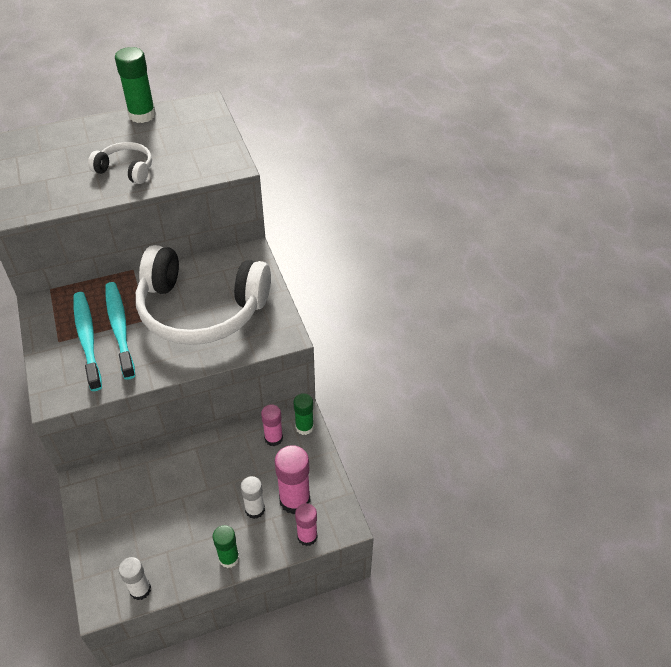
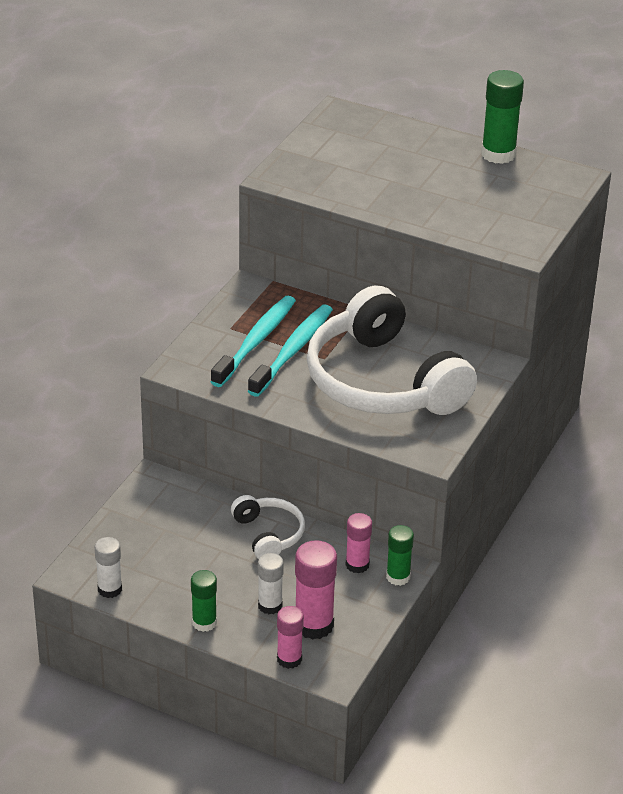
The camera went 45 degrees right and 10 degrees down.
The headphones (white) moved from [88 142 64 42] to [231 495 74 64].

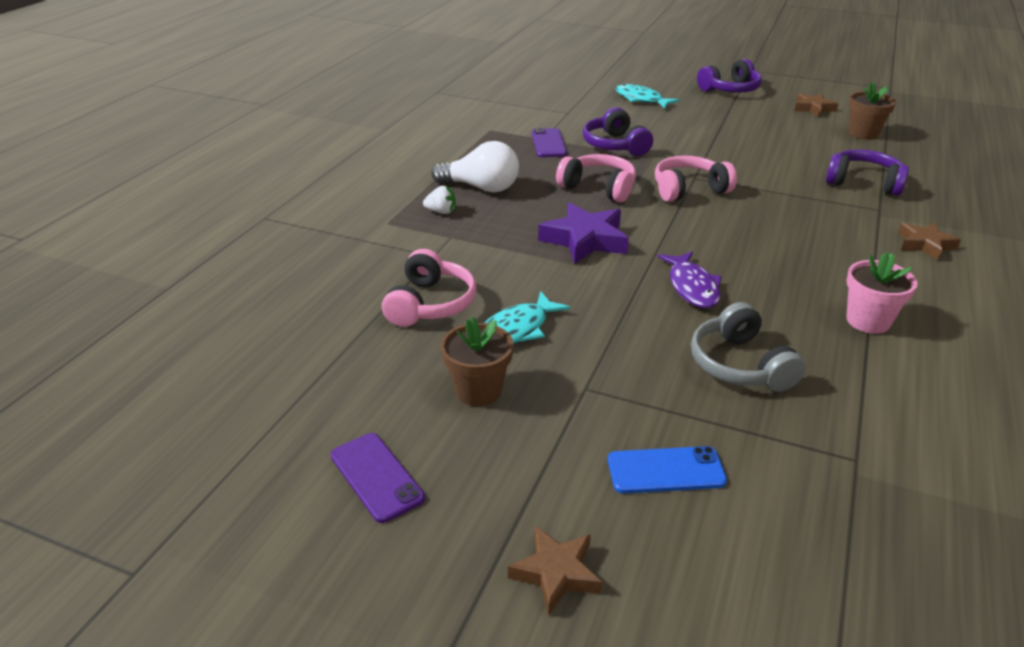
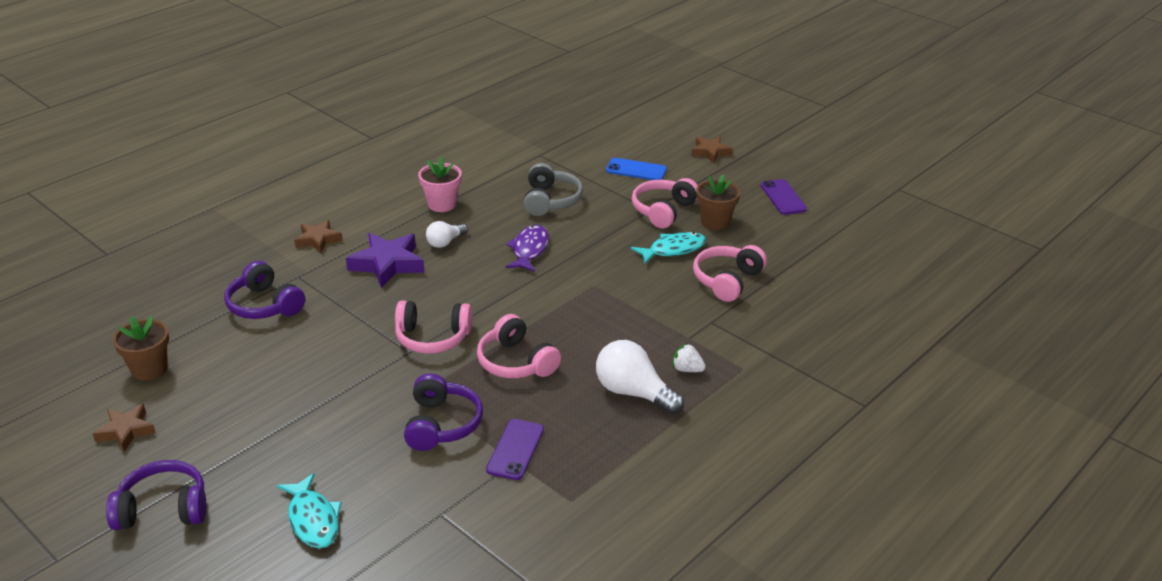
The camera went 160 degrees left and 0 degrees up.
The light bulb (white) at [426 221 42 27] appeared.
The headphones (pink) at [632 178 66 50] appeared.
The star (purple) moved from [538 202 91 62] to [346 233 78 55].

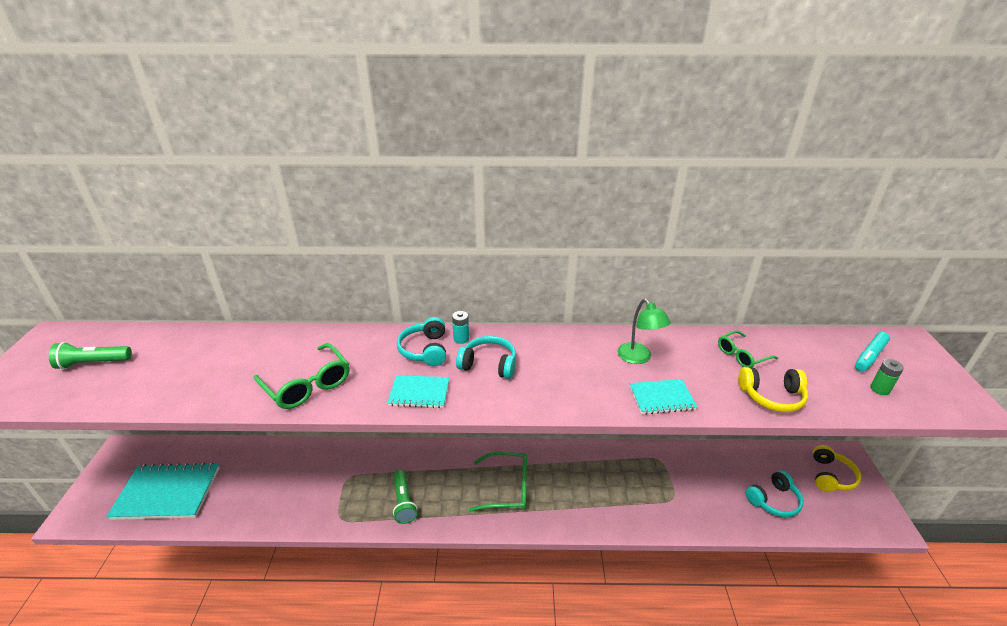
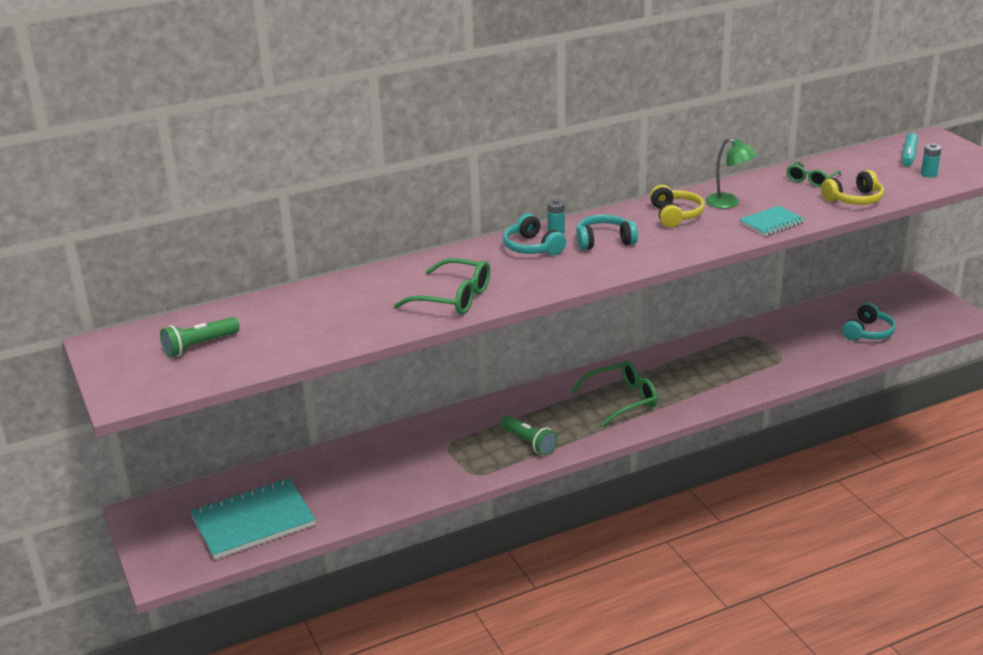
The camera went 25 degrees left and 5 degrees down.
The notebook (turquoise) at [388 375 61 33] disappeared.
The headphones (yellow) moved from [813 445 48 47] to [650 185 55 43].
The battery (green) at [870 359 34 36] became the battery (turquoise) at [921 143 21 35].

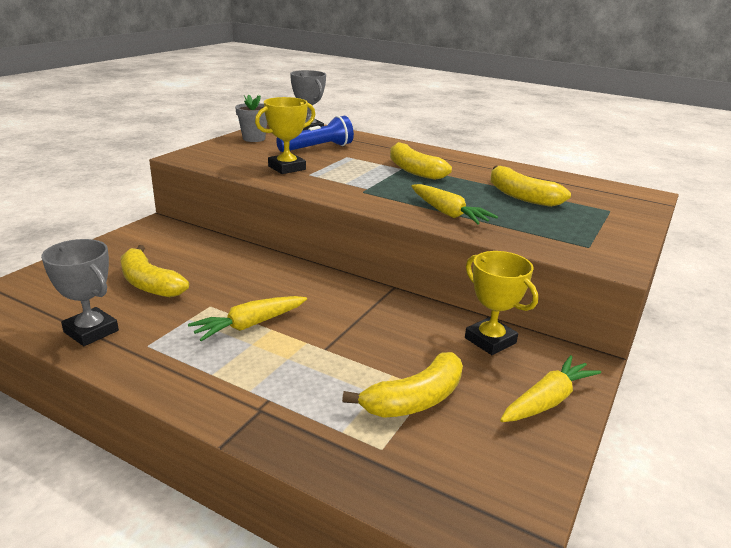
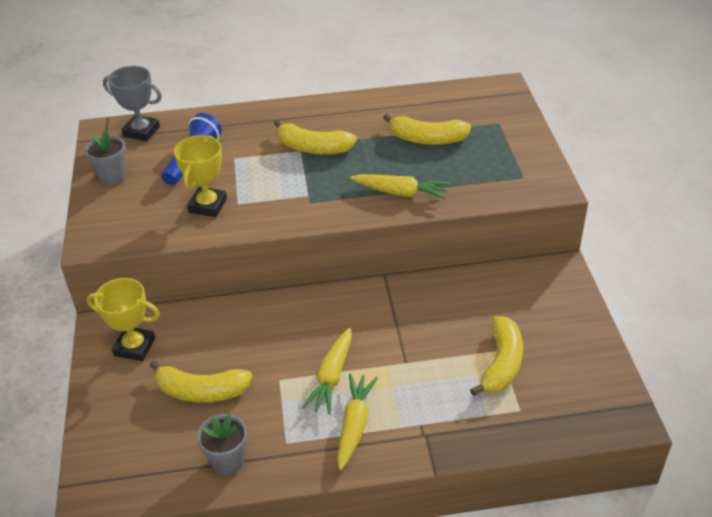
The camera went 35 degrees left and 15 degrees up.
The trophy (yellow) moved from [465 251 73 104] to [87 278 73 83].
The carrot (yellow) moved from [500 355 101 67] to [337 374 41 96].
The trophy (grey) at [41 239 78 107] was replaced by the flower pot (grey) at [197 414 50 61].

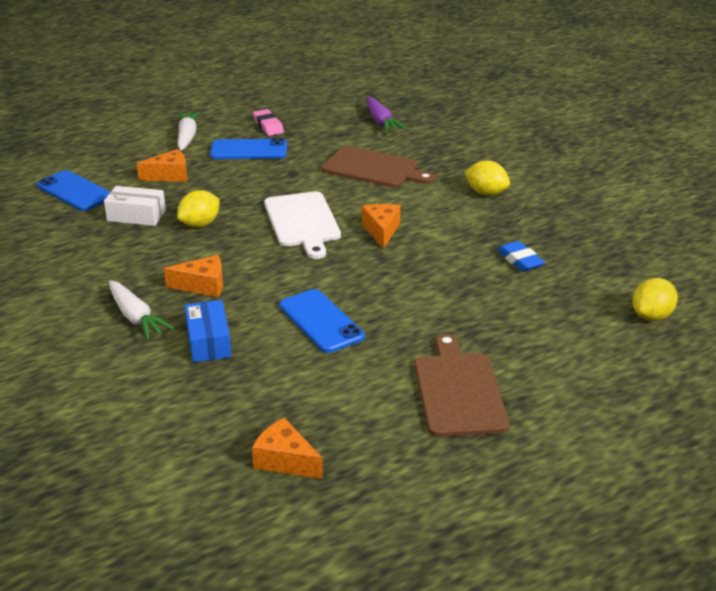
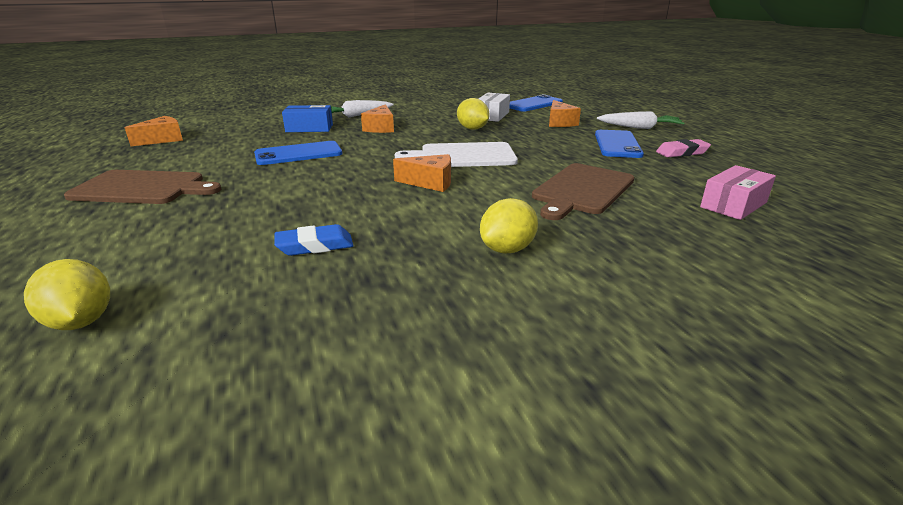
The camera went 100 degrees right and 5 degrees down.
The carrot (purple) at [367 97 40 36] was replaced by the box (pink) at [700 165 76 55].

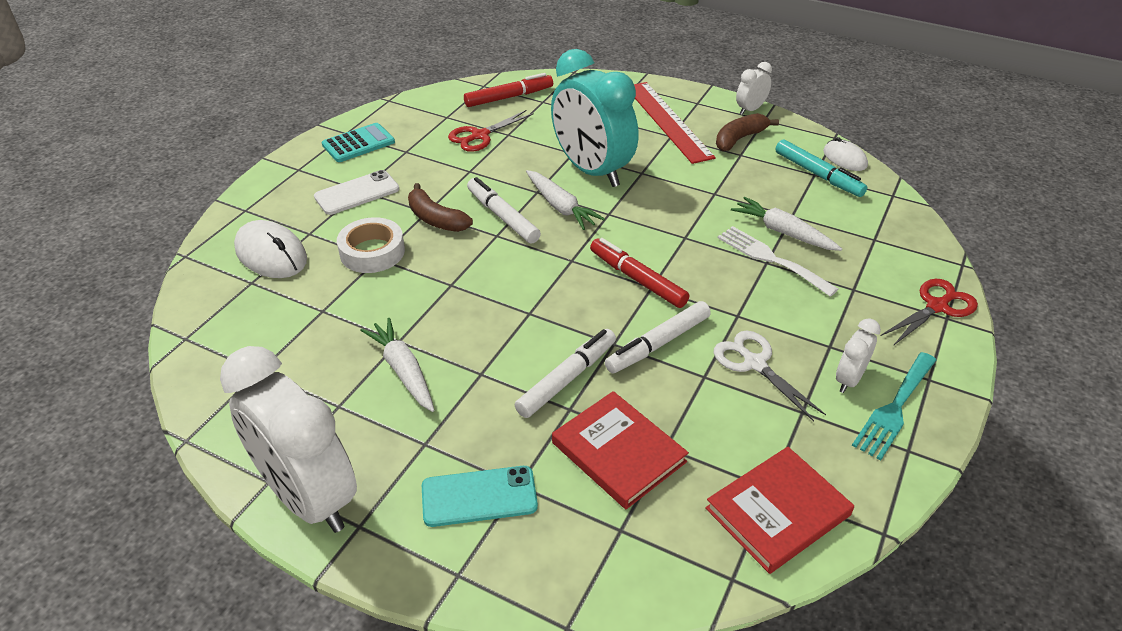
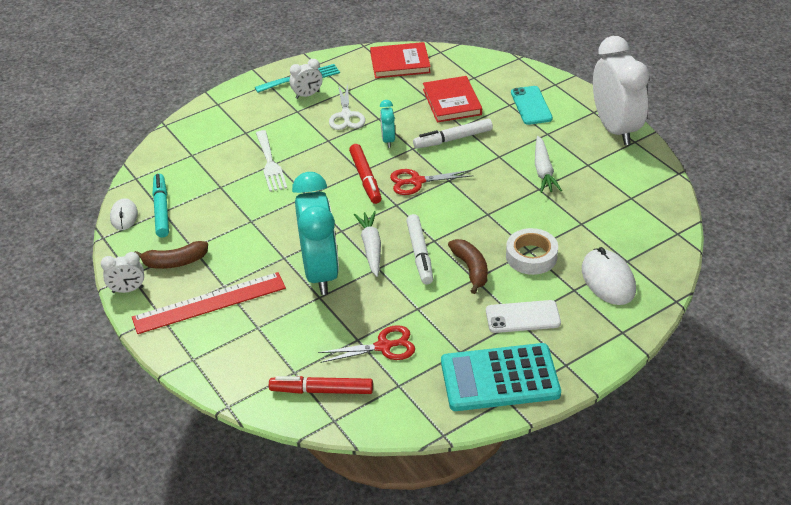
The camera went 150 degrees left and 0 degrees up.
The carrot (white) at [731 197 111 54] disappeared.
The scissors (red) moved from [881 279 97 67] to [390 169 83 26].
The marker (white) at [605 301 106 72] was replaced by the clock (turquoise) at [380 100 15 48].
The phone (turquoise) at [422 466 116 61] turned 60 degrees clockwise.
The ruler (red) at [634 82 82 82] turned 60 degrees clockwise.
The calculator (turquoise) at [322 123 73 39] changed to 1.70 times the size.

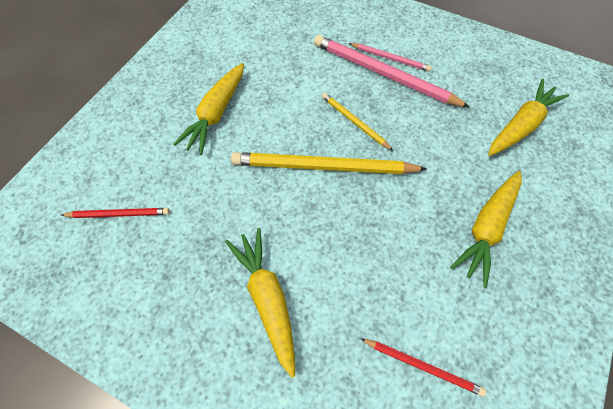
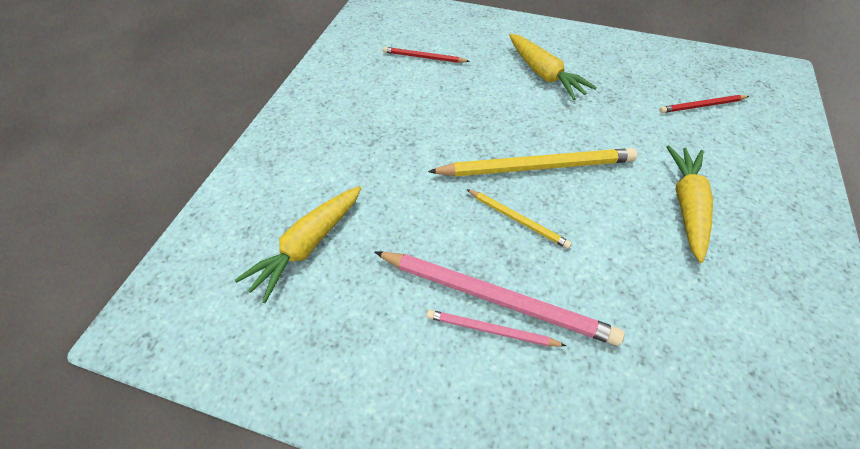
The camera went 170 degrees right and 10 degrees down.
The carrot (yellow) at [450 171 72 117] disappeared.

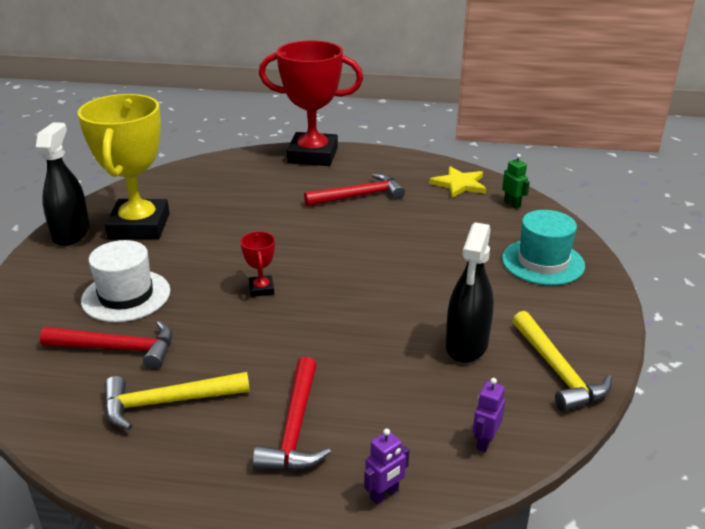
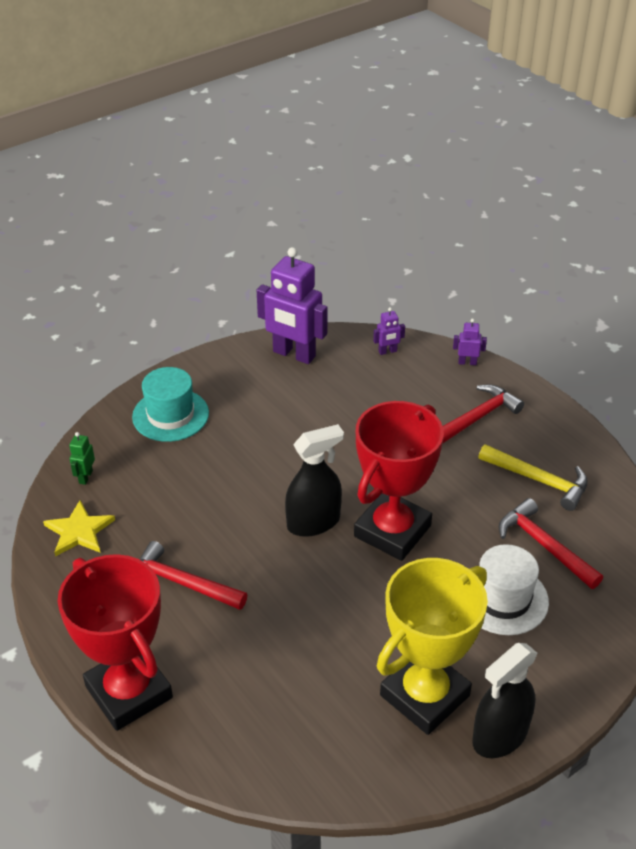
The camera went 135 degrees left and 10 degrees up.
The spray bottle (black) moved from [446 222 48 141] to [285 424 59 113].
The hammer (yellow) at [513 311 99 100] was replaced by the robot (purple) at [257 247 71 117].
The trophy (red) at [240 232 35 65] changed to 2.46 times the size.

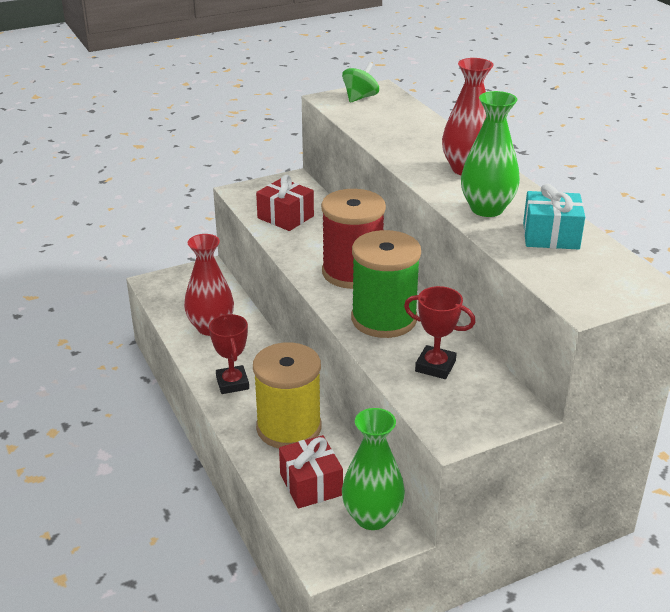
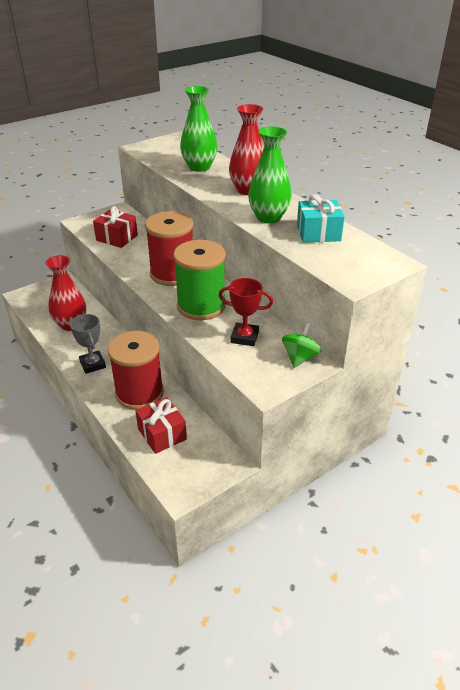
The camera went 10 degrees left and 5 degrees up.
The spinning top (green) moved from [342 62 37 41] to [282 323 39 45].
The vase (green) moved from [342 408 63 122] to [180 86 38 86].
The trophy (red) at [209 314 40 80] became the trophy (grey) at [70 314 36 60].
The spool (yellow) at [253 342 69 106] became the spool (red) at [108 331 56 79].

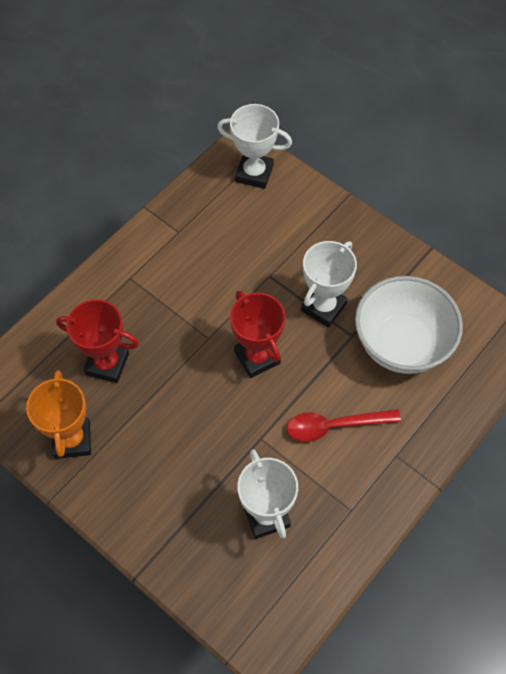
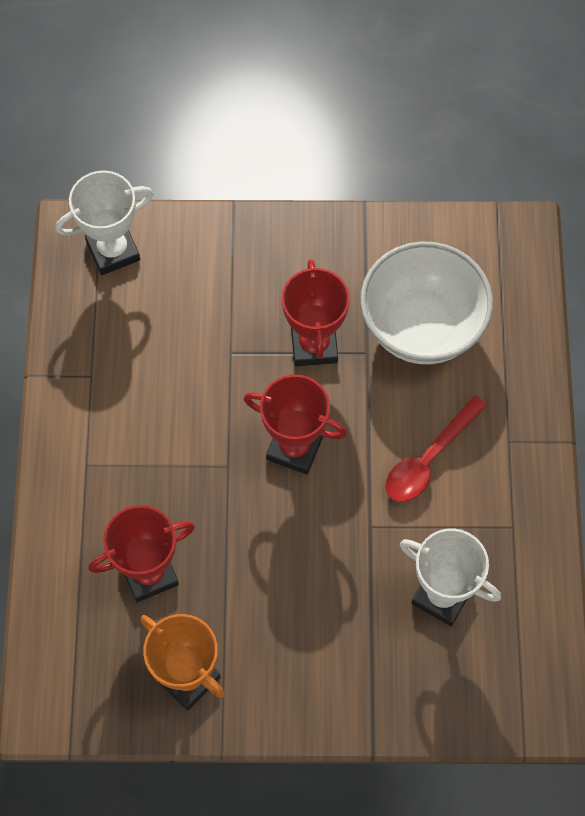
The camera went 40 degrees left and 5 degrees up.
The trophy (white) at [301 241 56 86] became the trophy (red) at [282 259 68 107].

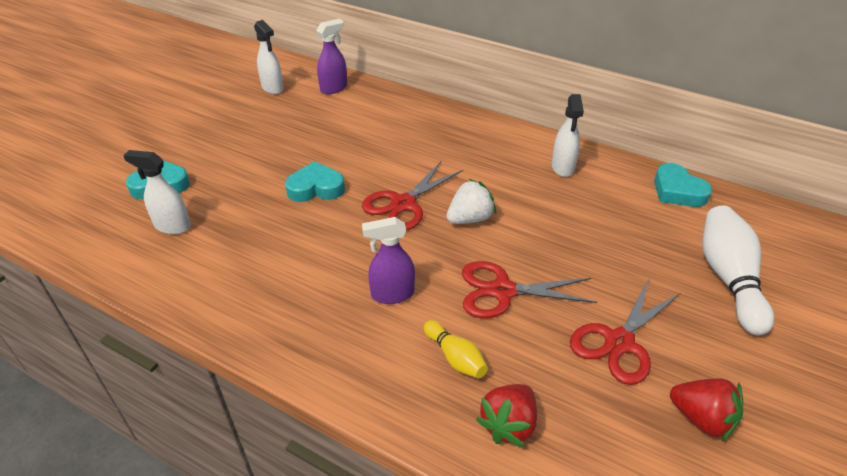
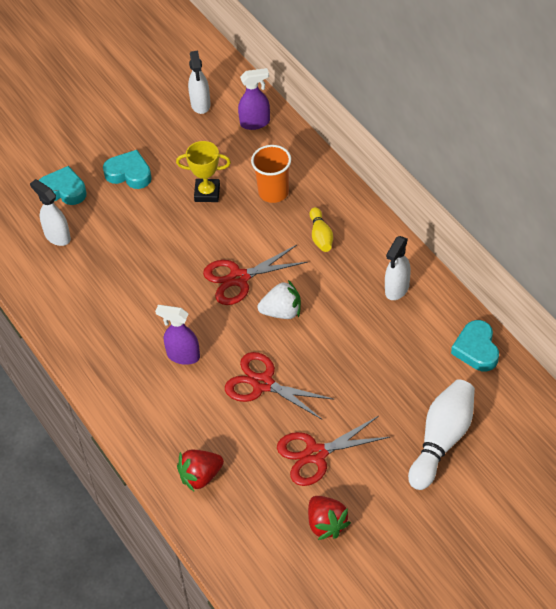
The camera went 30 degrees right and 10 degrees up.
The trophy (yellow) at [176 141 55 61] appeared.
The cup (orange) at [251 145 40 58] appeared.
The heart (turquoise) moved from [285 161 60 41] to [103 150 49 39].
The bowling pin (yellow) moved from [424 320 64 58] to [309 207 24 45].

